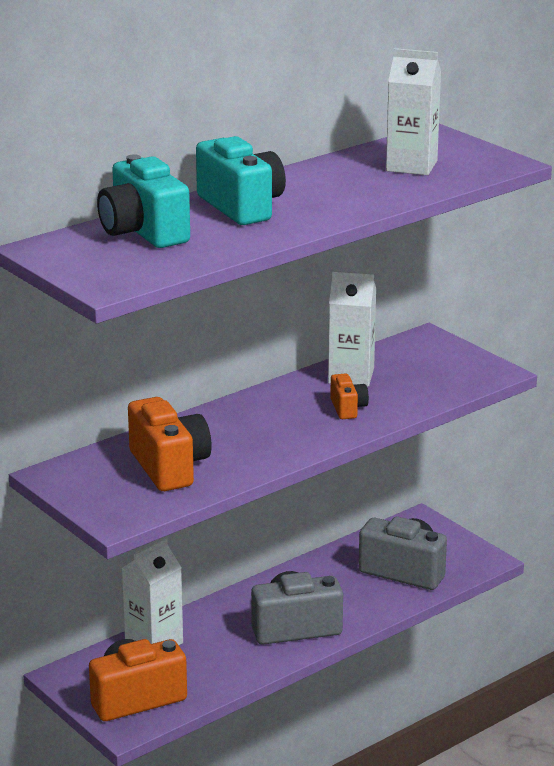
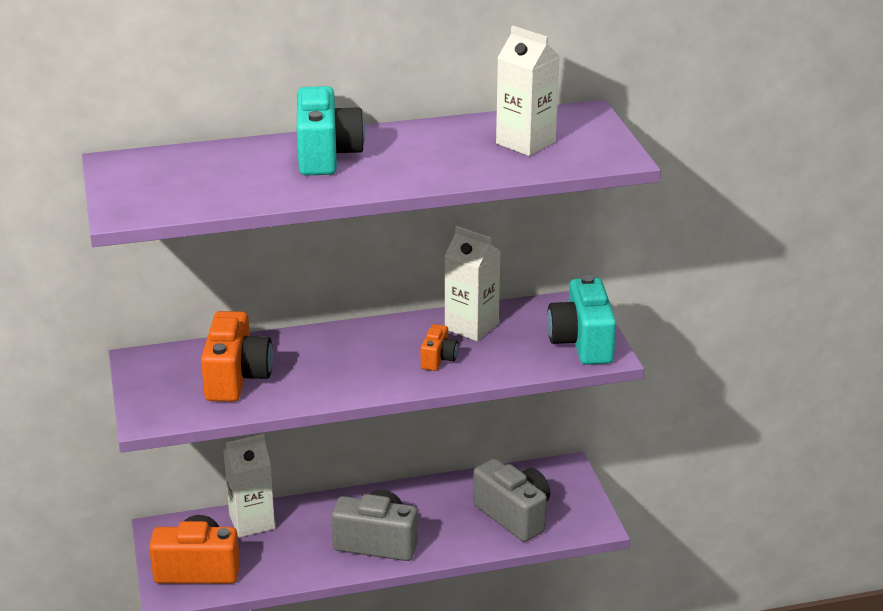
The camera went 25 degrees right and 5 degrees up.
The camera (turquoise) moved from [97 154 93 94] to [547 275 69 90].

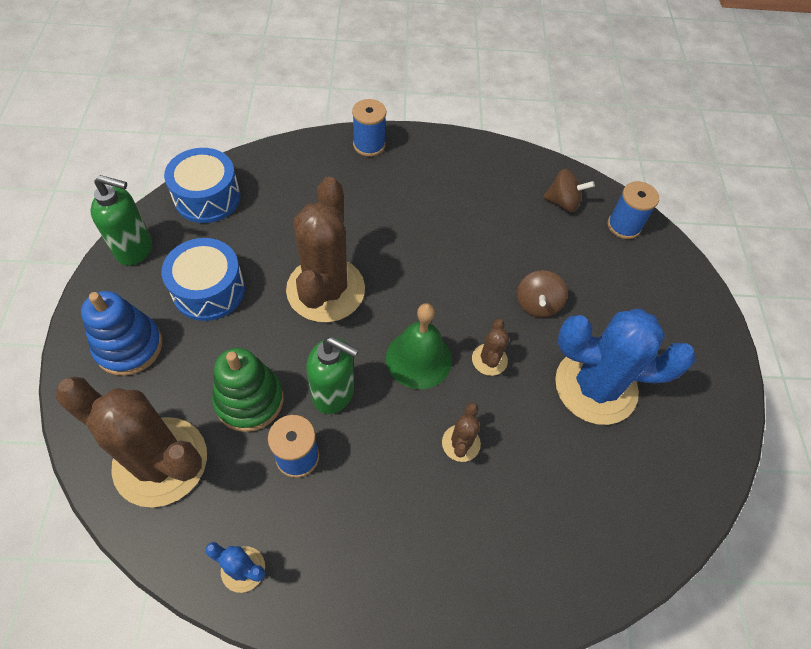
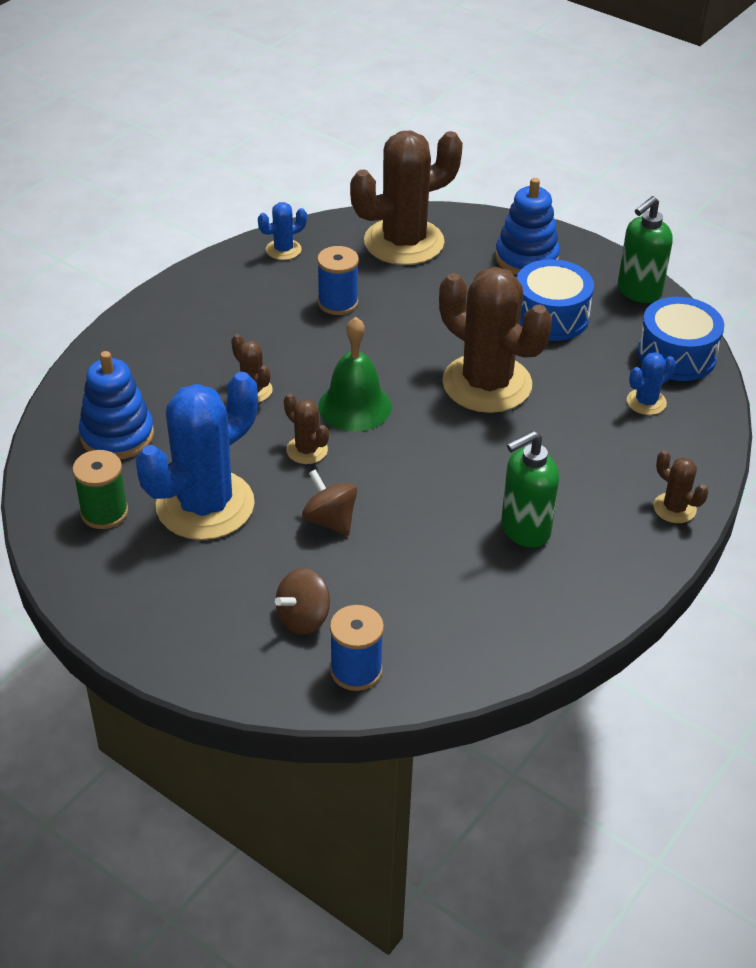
The camera went 130 degrees right and 15 degrees down.
The stacking toy (green) at [212 348 72 84] disappeared.
The spool (green) at [72 450 56 79] appeared.
The stacking toy (blue) at [79 351 75 109] appeared.
The cactus (blue) at [627 352 49 63] appeared.
The soap dispenser (green) moved from [306 337 53 77] to [501 431 58 117].
The spinning top (brown) moved from [543 169 52 44] to [275 568 55 67].
The spool (blue) at [352 99 34 58] was replaced by the cactus (brown) at [653 450 55 73].

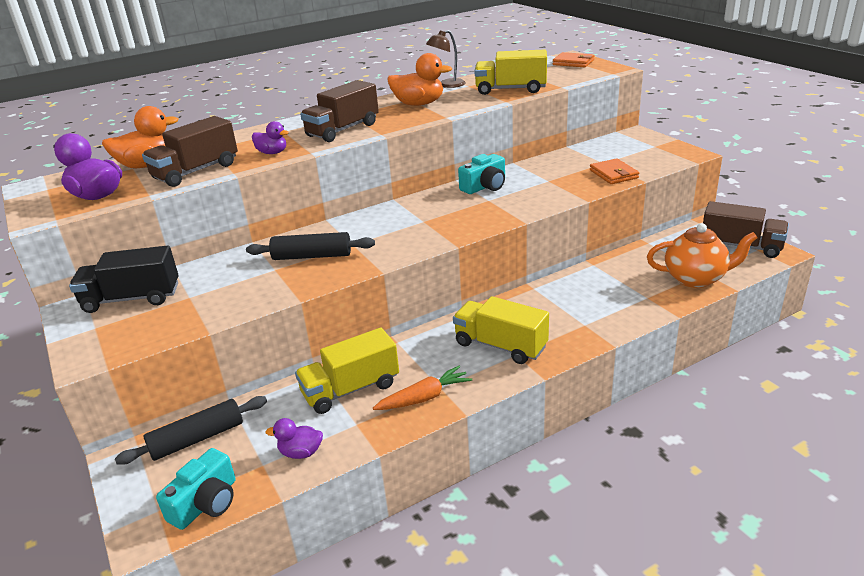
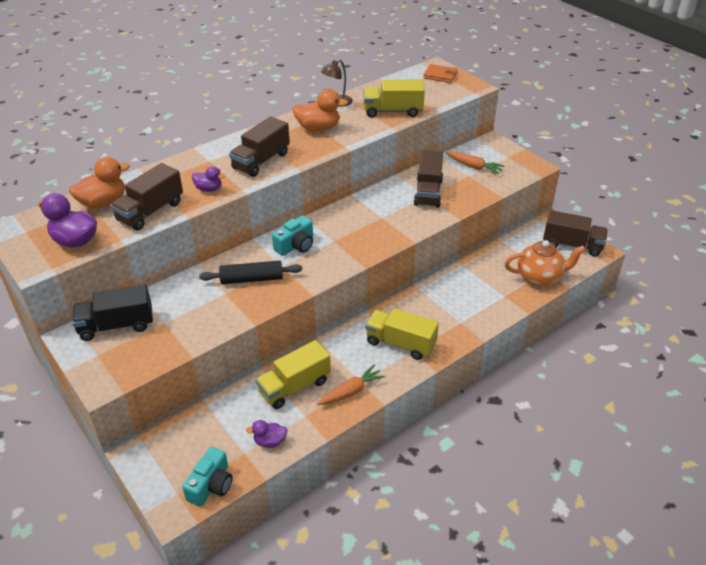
The camera went 10 degrees left and 10 degrees up.
The rolling pin (black) at [115 396 152 69] disappeared.
The wallet (orange) at [590 158 49 26] disappeared.
The truck (brown) at [414 150 29 58] appeared.
The carrot (orange) at [446 152 58 22] appeared.
The camera (turquoise) moved from [458 154 47 40] to [272 215 41 41].

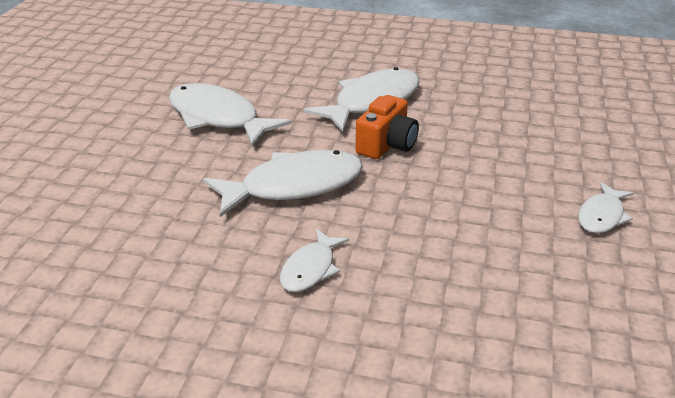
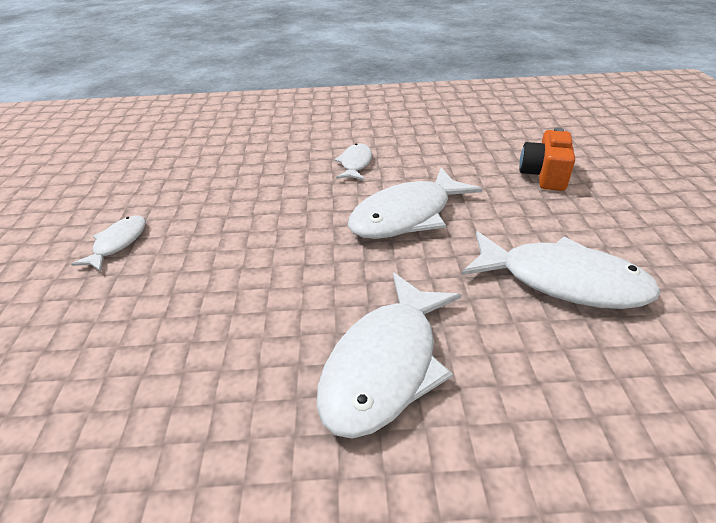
The camera went 165 degrees right and 5 degrees up.
The camera (orange) moved from [356 95 63 64] to [519 127 56 64].

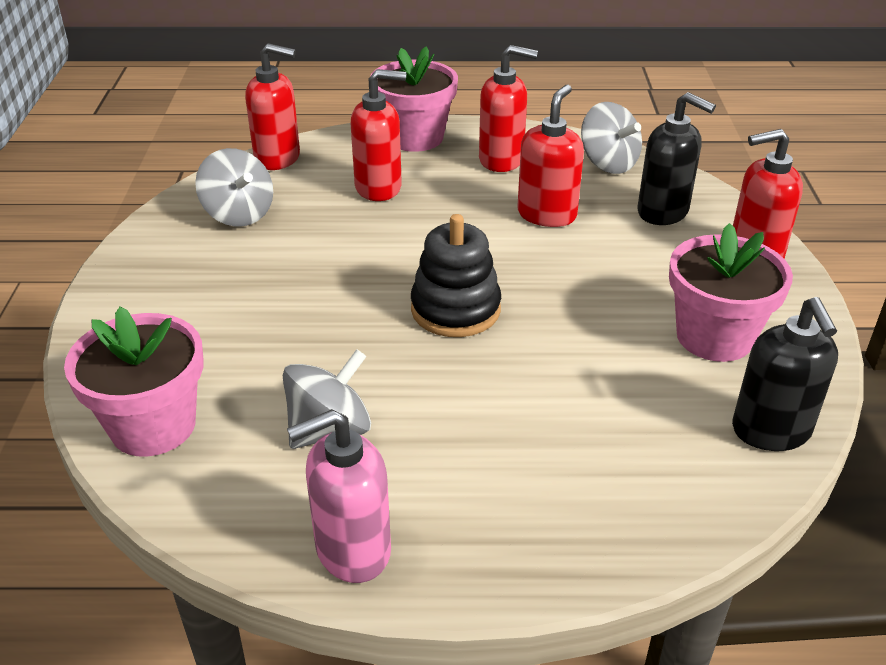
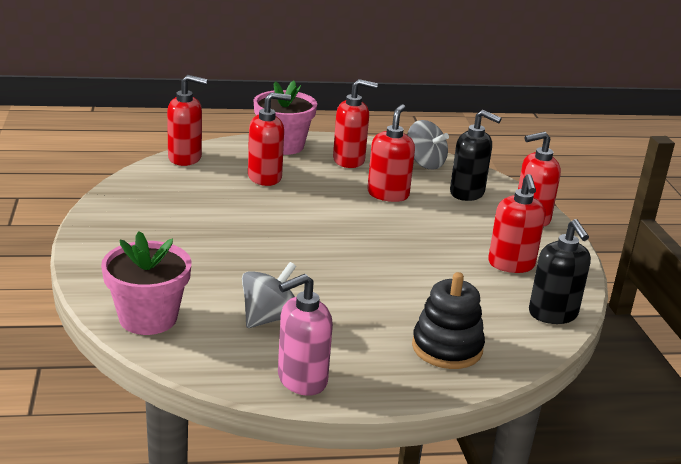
The camera went 10 degrees left and 10 degrees down.
The spinning top (grey) at [195 148 78 78] disappeared.
The stacking toy (black) moved from [411 214 90 123] to [412 272 73 97].
The flower pot (pink) at [669 223 124 139] was replaced by the soap dispenser (red) at [488 174 58 99].

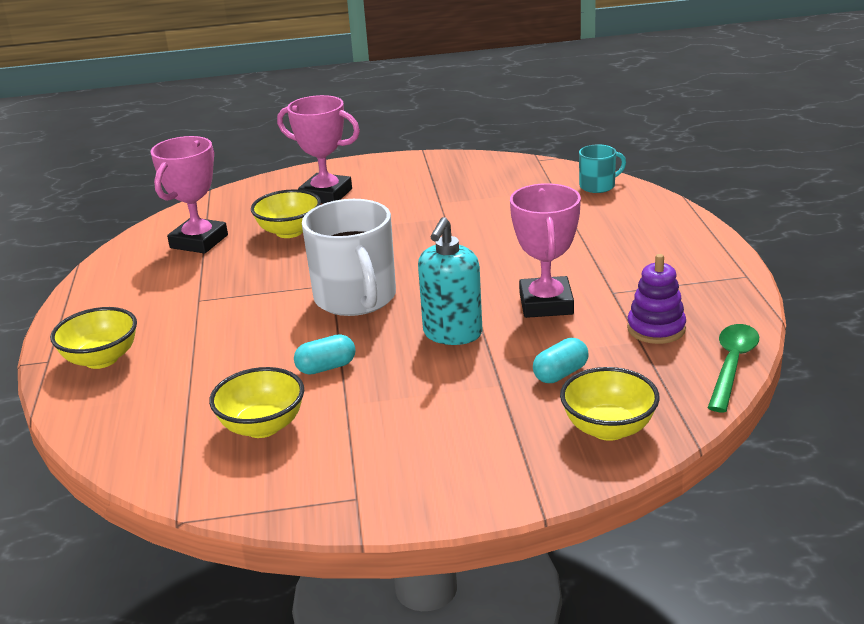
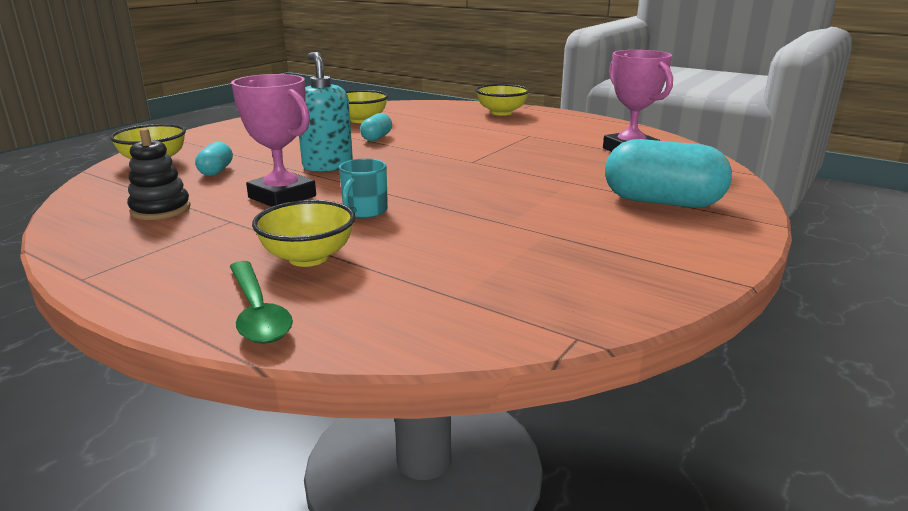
The camera went 130 degrees right and 5 degrees down.
The mug (white) at [302 199 94 117] disappeared.
The bowl (yellow) moved from [251 189 70 49] to [252 200 103 67].
The mug (turquoise) moved from [579 144 47 49] to [339 158 49 60].
The spoon (green) moved from [708 324 51 88] to [230 261 63 83].
The trophy (pink) at [277 95 83 109] was replaced by the capsule (turquoise) at [605 139 127 69].
The stacking toy (purple) at [627 254 59 90] became the stacking toy (black) at [127 128 64 92].

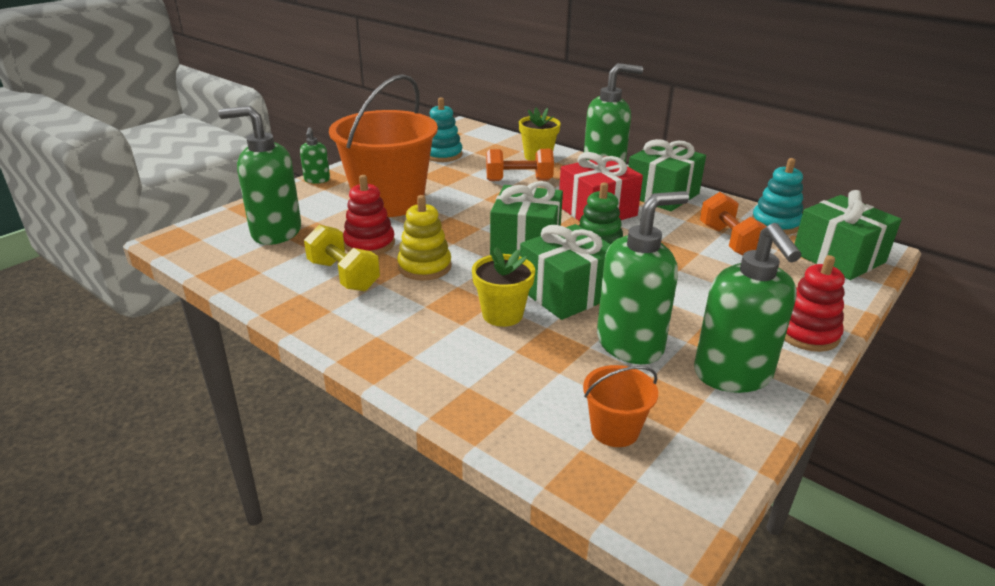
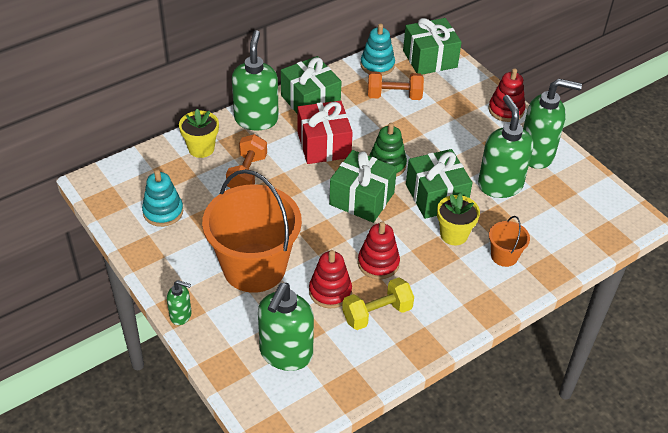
The camera went 75 degrees left and 15 degrees up.
The bucket (orange) moved from [583 365 75 82] to [489 216 41 51].
The stacking toy (yellow) at [397 195 55 86] became the stacking toy (red) at [358 221 42 58].

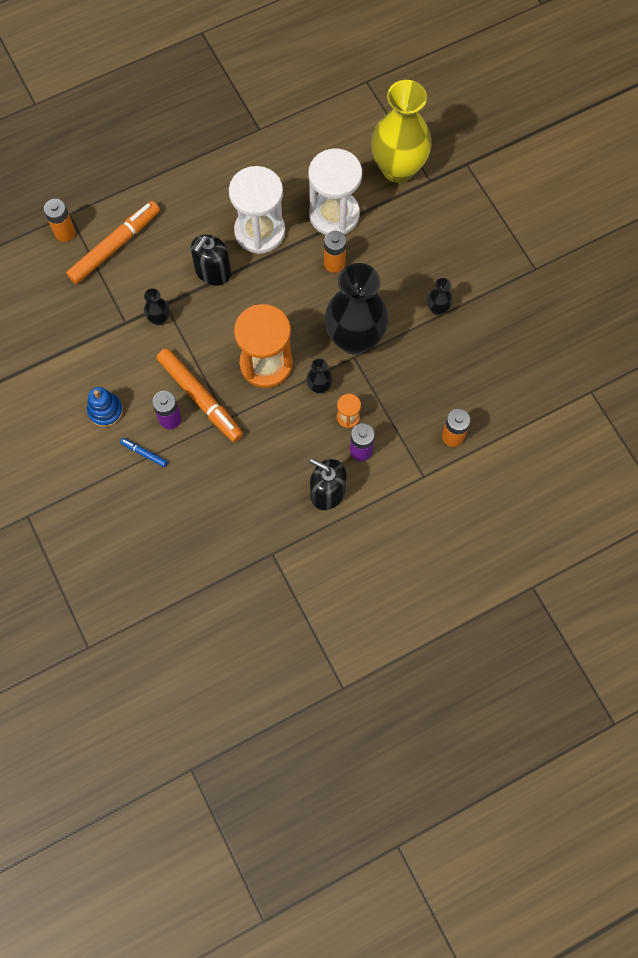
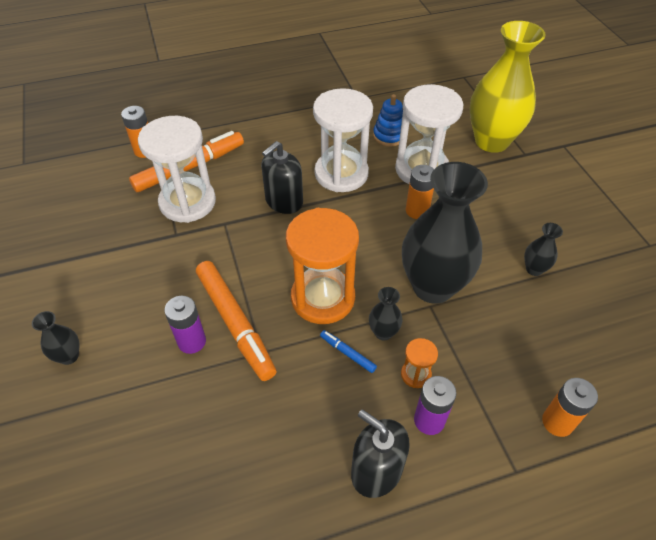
The camera went 10 degrees right and 20 degrees down.
The hourglass (white) at [138 116 78 107] appeared.
The stacking toy (blue) moved from [87 387 36 40] to [373 94 30 53].
The marker (blue) moved from [120 438 48 29] to [320 330 57 43].
The vase (black) moved from [144 288 26 37] to [32 311 48 54].

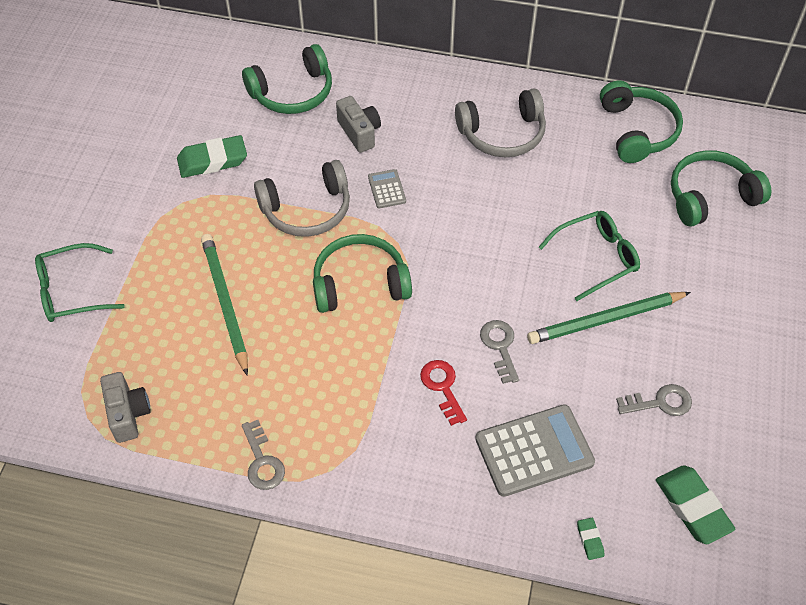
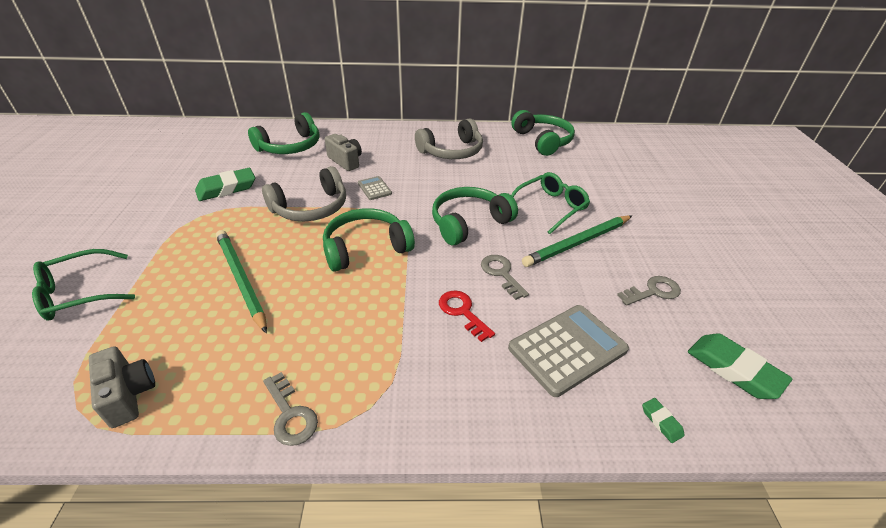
The camera went 15 degrees left and 15 degrees down.
The headphones (green) moved from [671 150 100 76] to [432 187 86 58].

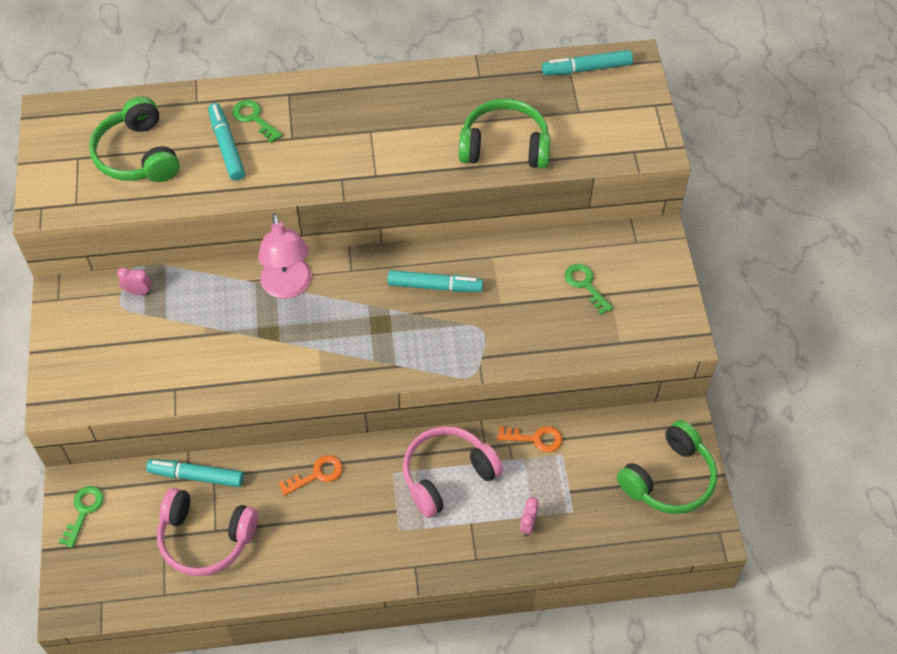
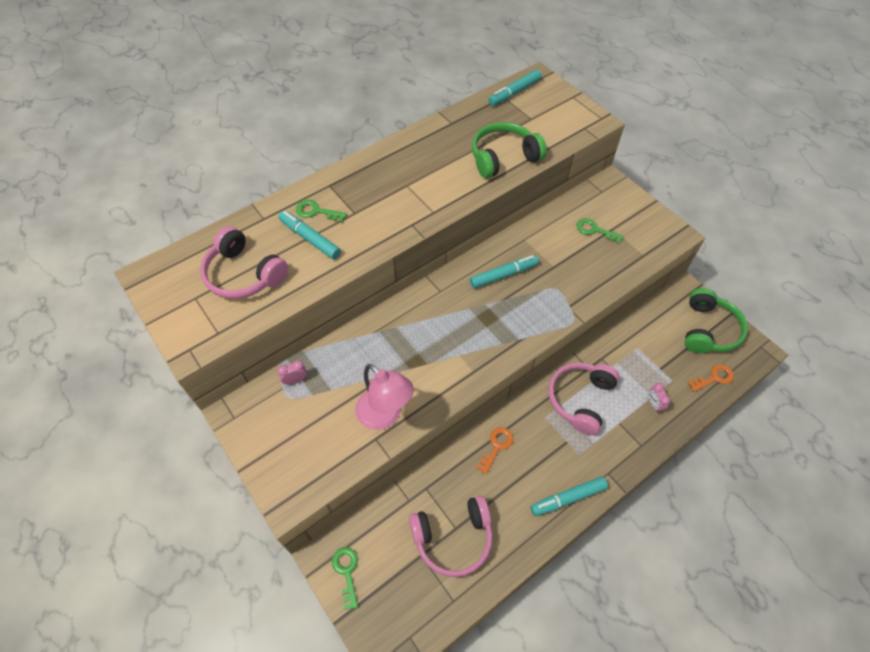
The camera went 30 degrees left and 0 degrees up.
The marker (turquoise) moved from [146 459 98 28] to [531 476 77 40].
The lamp (pink) moved from [258 213 54 86] to [355 364 59 66].
The key (orange) moved from [497 426 65 26] to [688 364 46 28].
The headphones (green) at [89 97 91 85] became the headphones (pink) at [200 226 88 73].

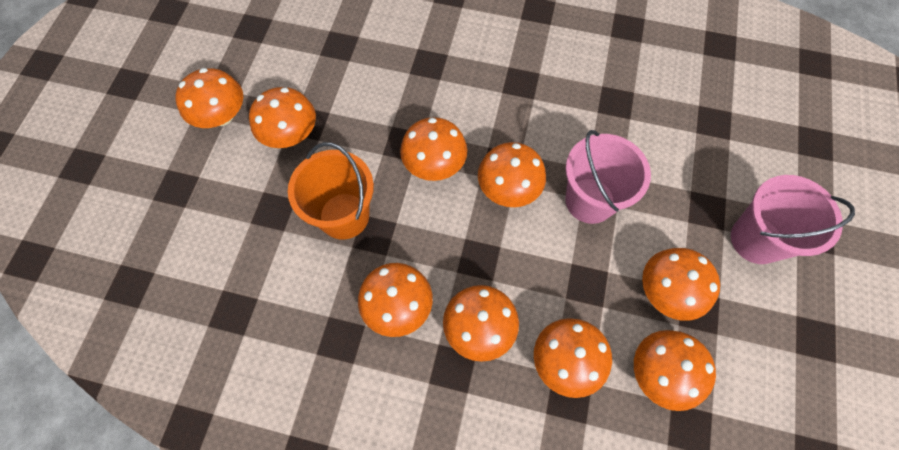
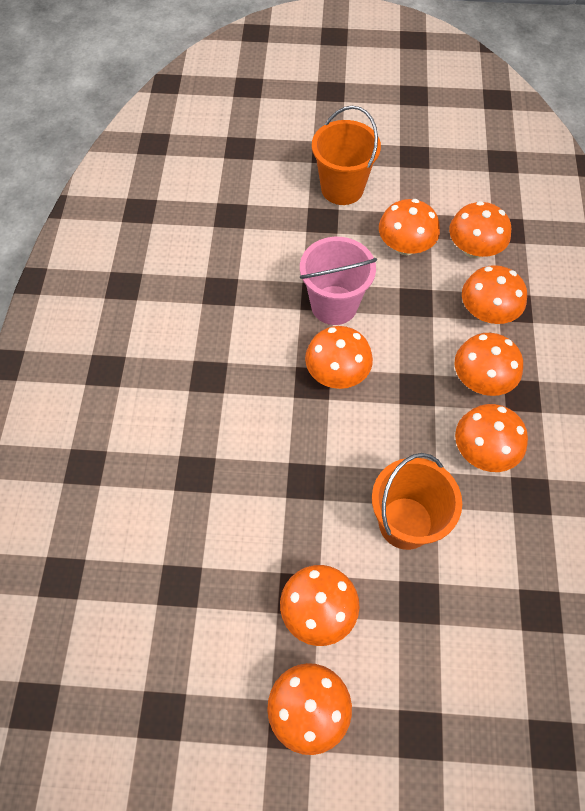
The camera went 100 degrees left and 5 degrees down.
The mushroom (orange) at [400 117 67 64] disappeared.
The bucket (pink) at [731 175 124 89] became the bucket (orange) at [312 106 69 99].

